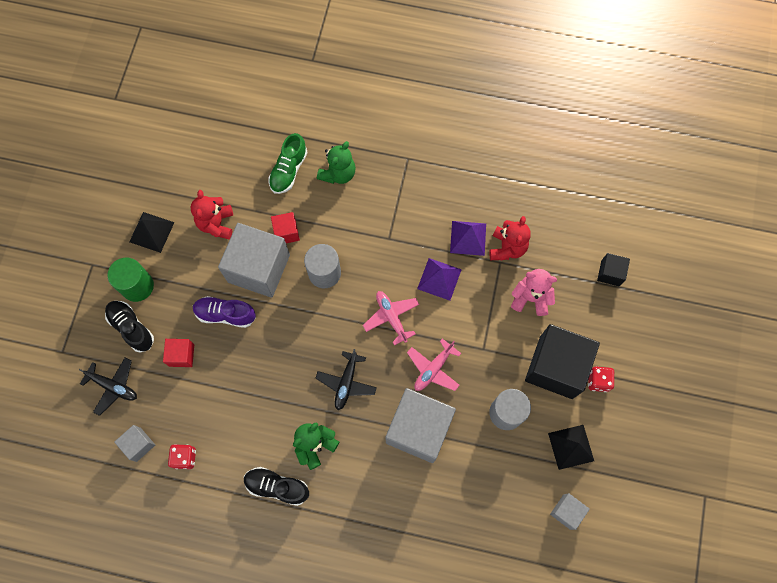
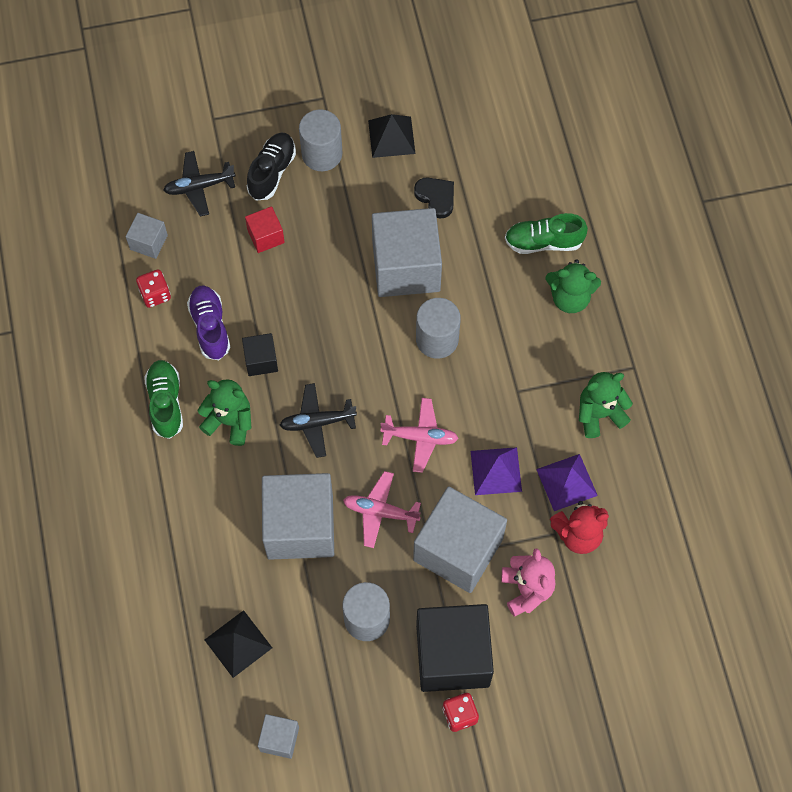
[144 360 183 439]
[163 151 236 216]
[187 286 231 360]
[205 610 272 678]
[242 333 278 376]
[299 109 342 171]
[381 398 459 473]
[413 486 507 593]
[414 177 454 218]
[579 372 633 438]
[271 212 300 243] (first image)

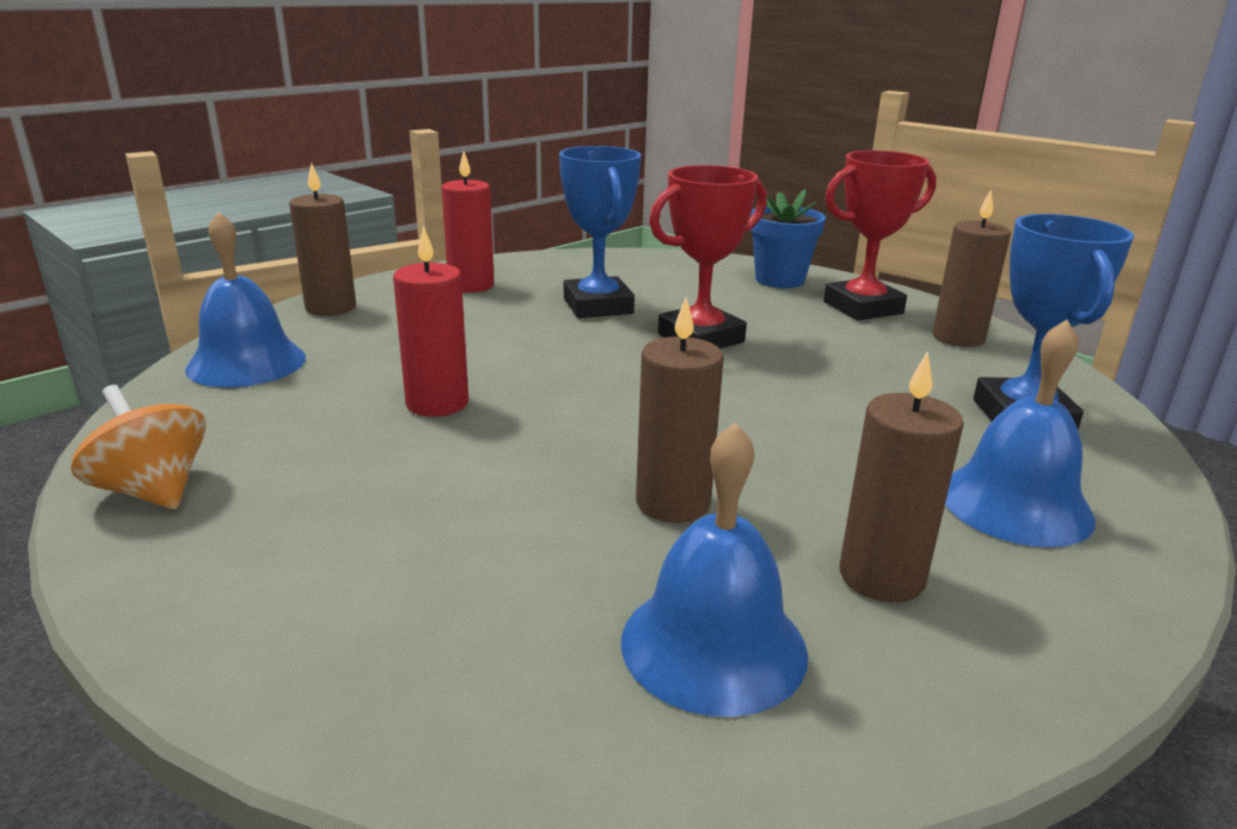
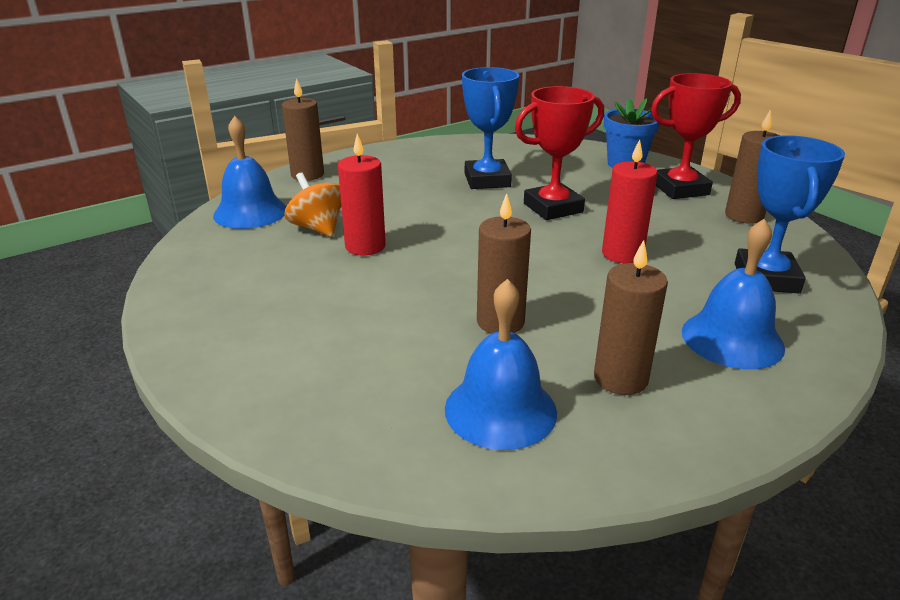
[285 172 341 237]
[602 139 658 263]

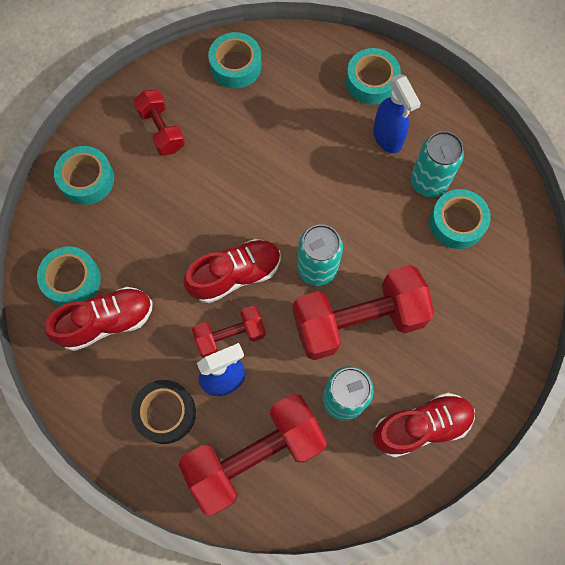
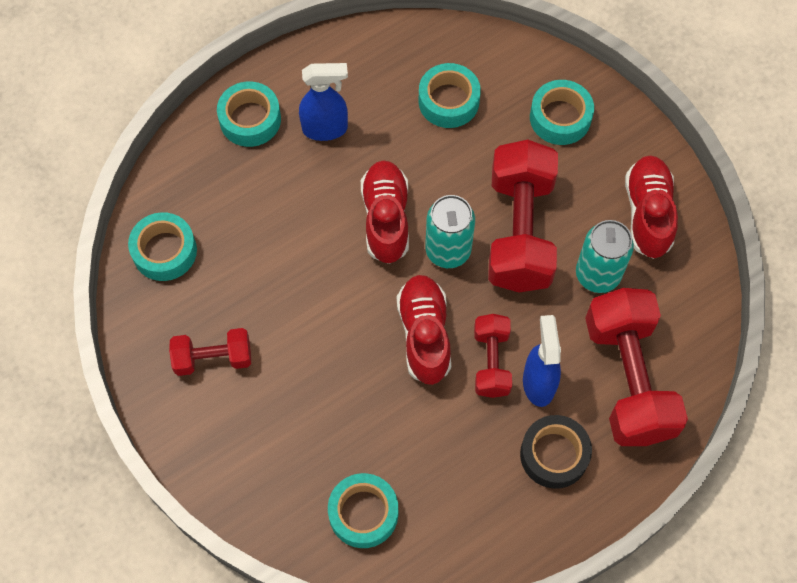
[361 161 409 264]
[530 80 594 145]
[411 131 464 197] (first image)

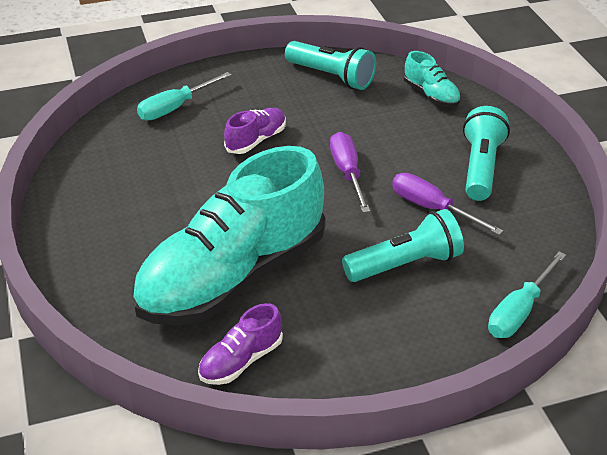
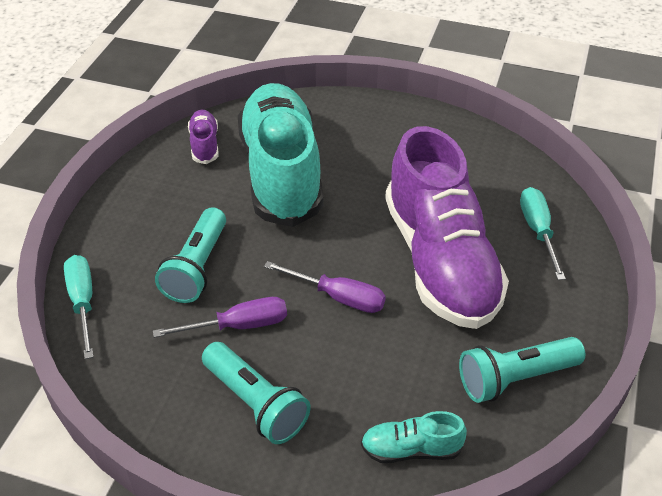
[385 126 509 329]

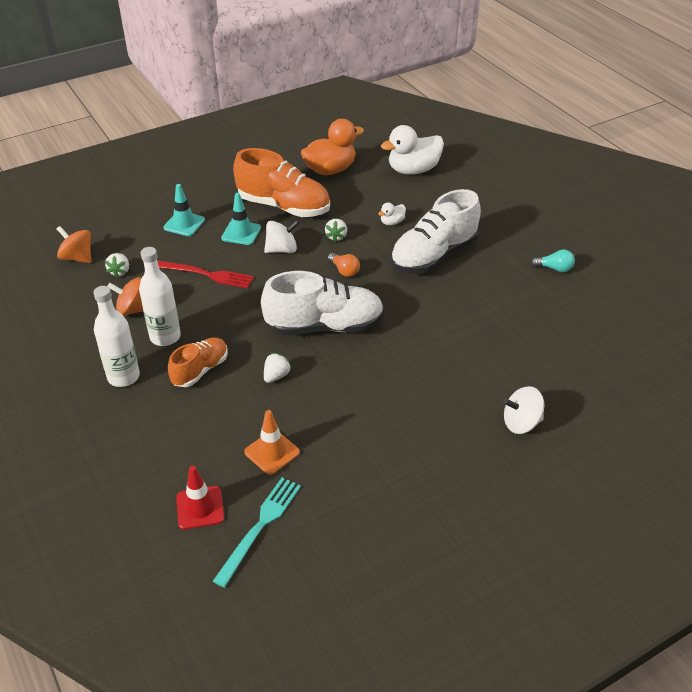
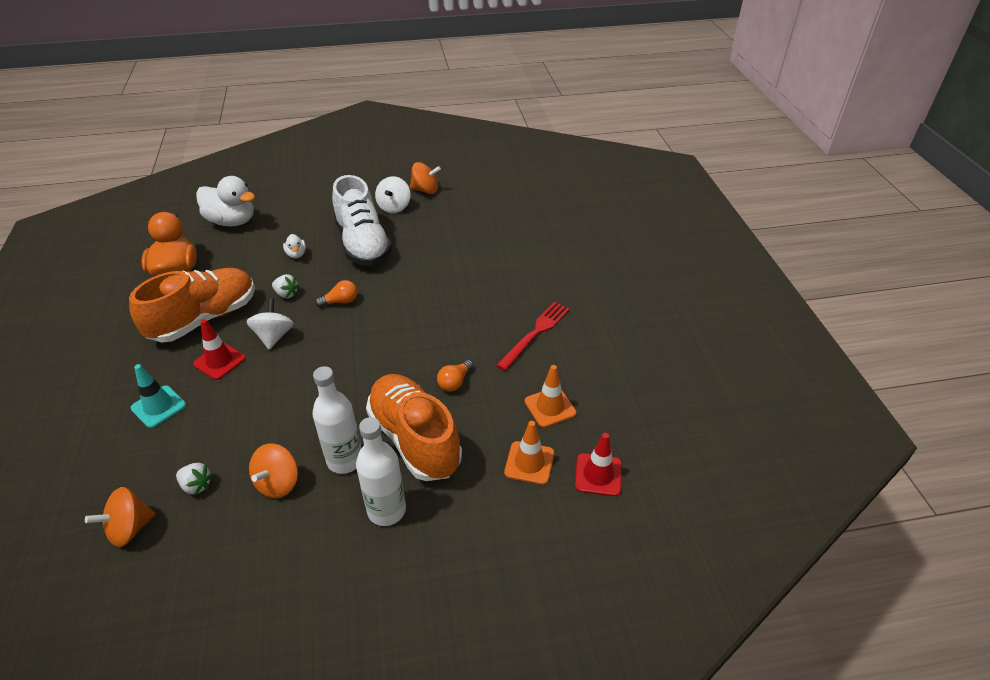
[193 319 246 380]
[196 176 255 227]
[366 374 462 481]
[375 176 410 213]
[410 162 441 194]
[437 360 474 392]
[496 302 570 371]
[504 421 554 485]
[213 477 301 588] (first image)
[261 271 384 335] (first image)

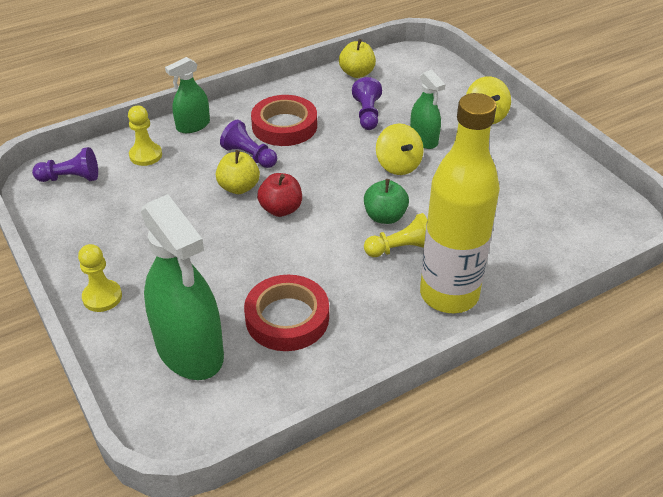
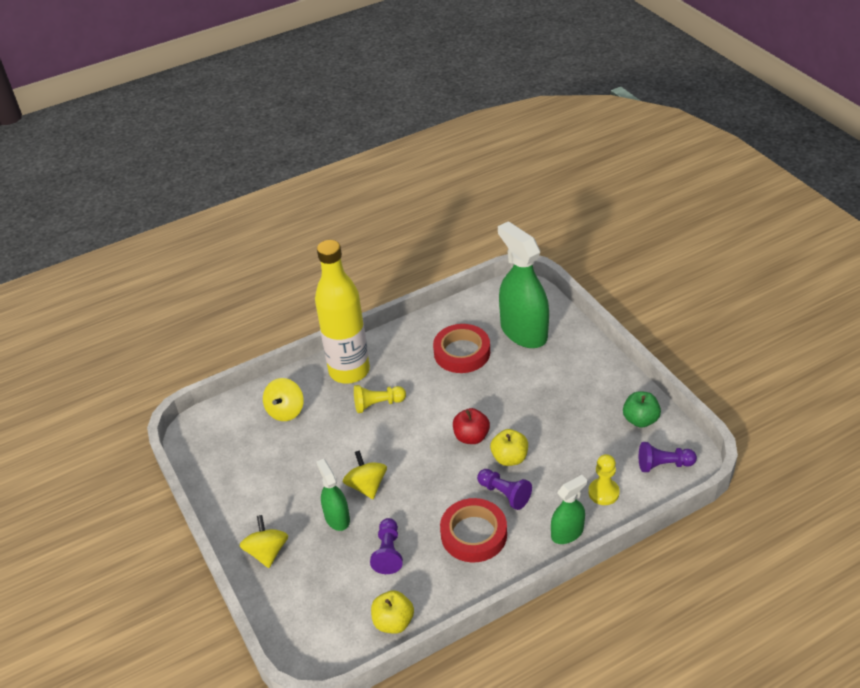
[263 378 304 421]
[623 391 661 428]
[78 244 122 312] (first image)

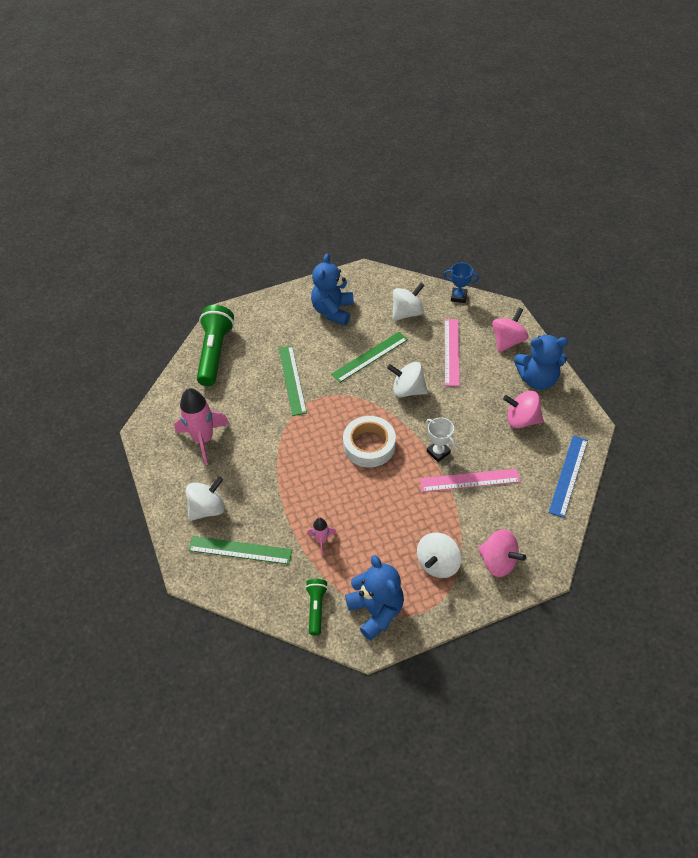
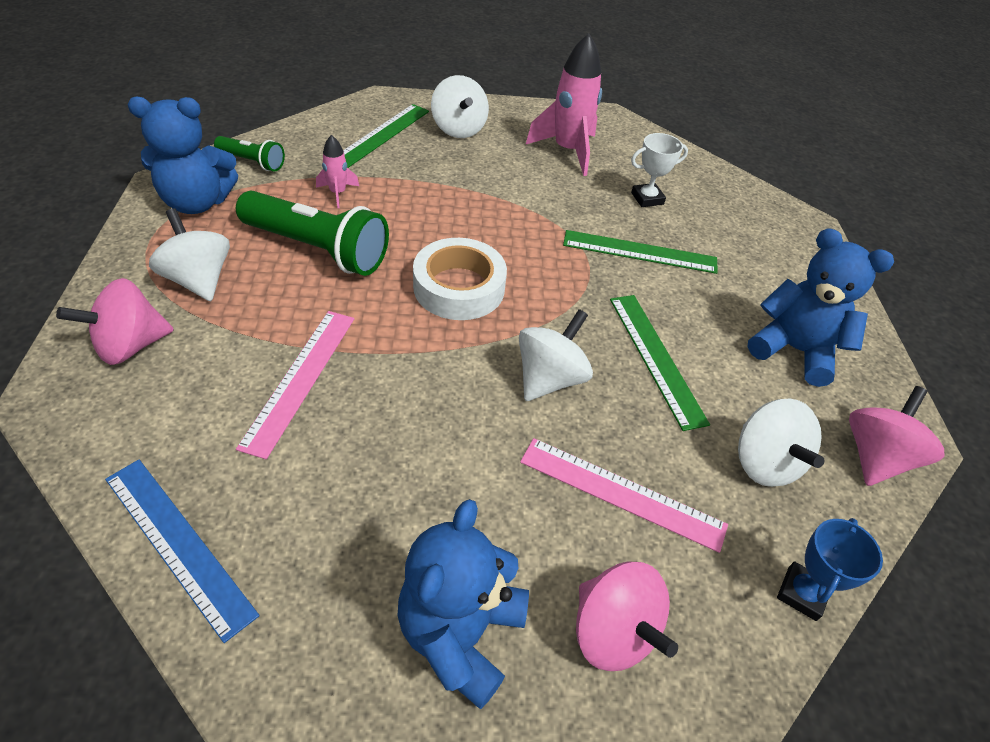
[236 191 389 276]
[631 133 688 207]
[849 386 944 486]

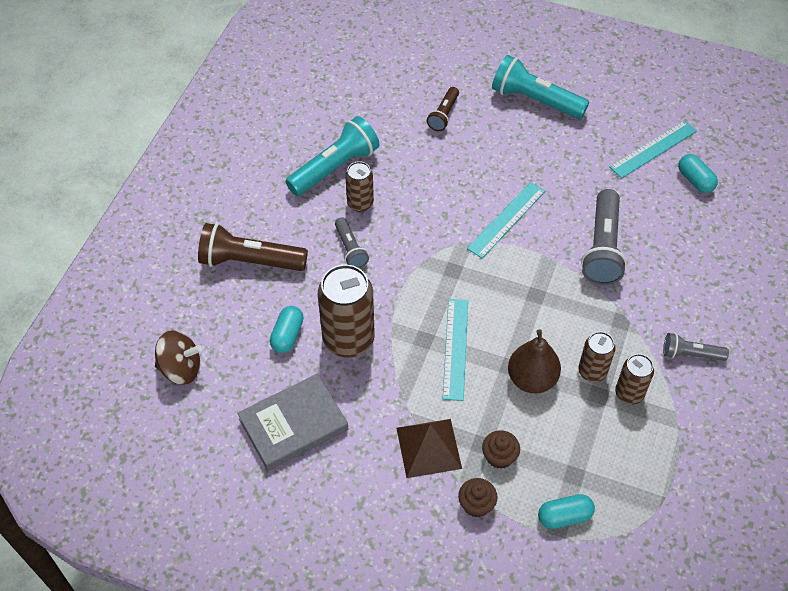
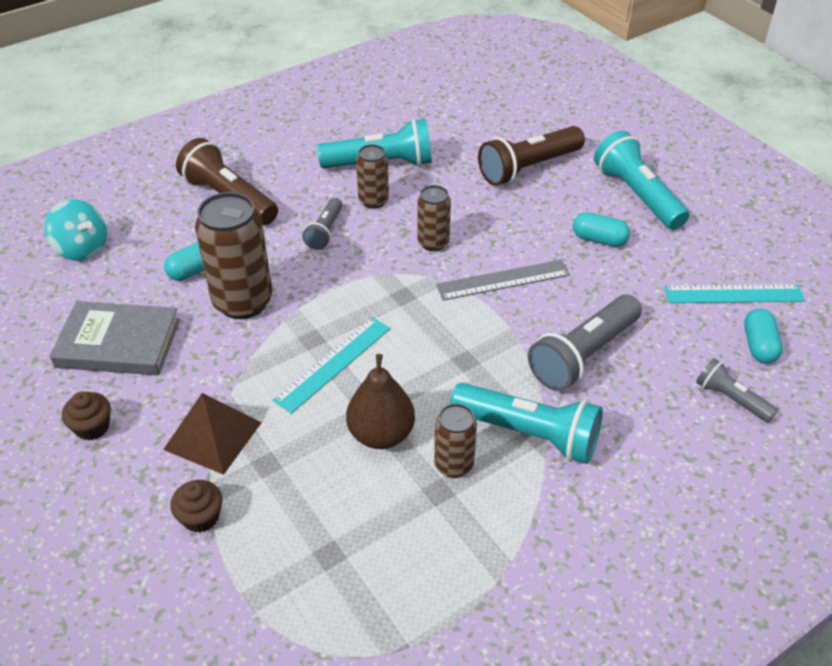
[45 199 107 261]
[62 391 111 440]
[417 185 451 251]
[436 260 570 301]
[450 383 603 464]
[478 126 585 186]
[573 212 630 247]
[696 358 778 423]

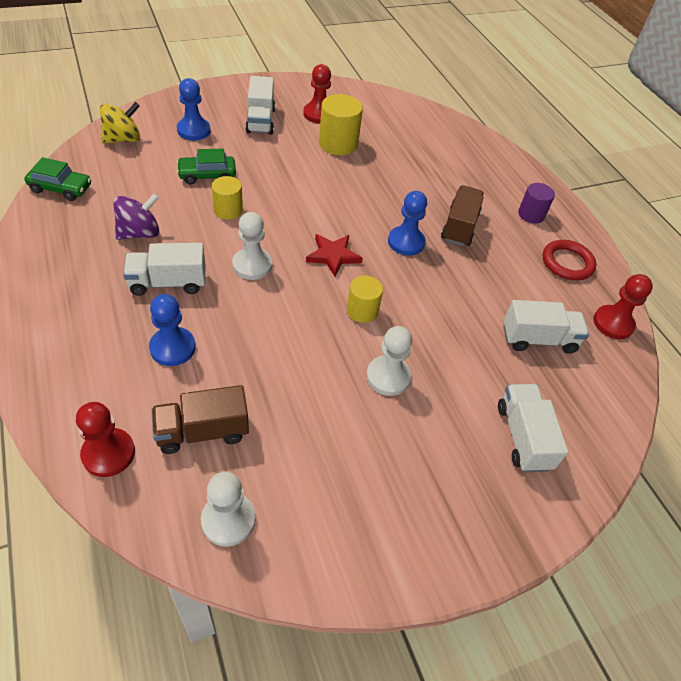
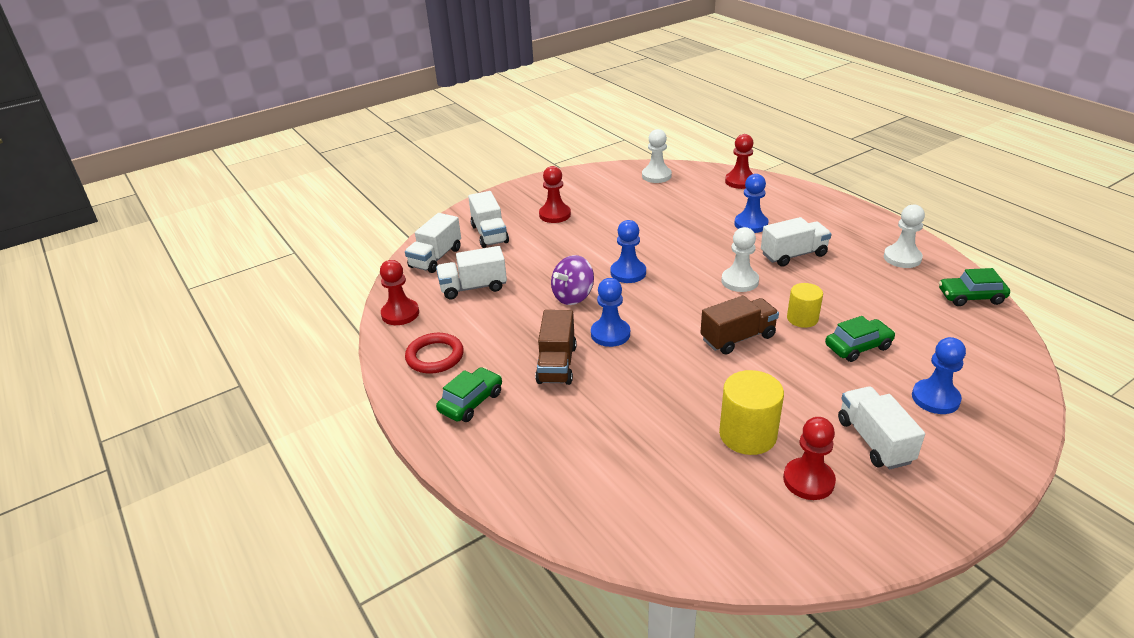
[405 213 461 273]
[436 367 502 422]
[539 166 571 223]
[551 255 594 305]
[611 220 646 283]
[700 295 779 354]
[884 205 925 268]
[100 102 140 144] (first image)
[306 234 362 277] (first image)

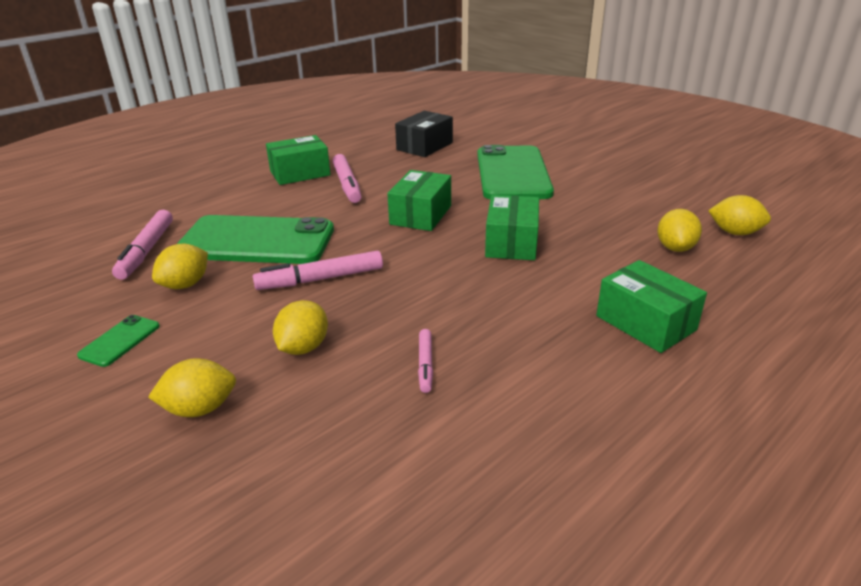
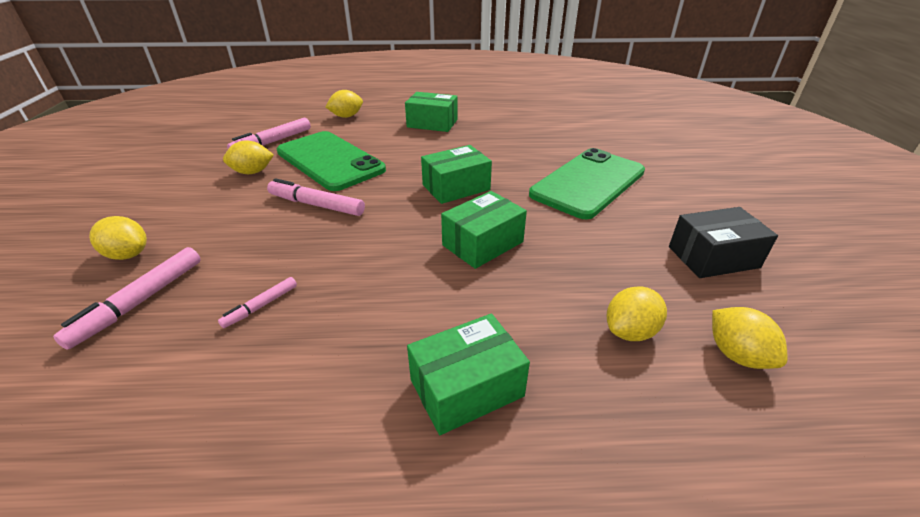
[53 247 201 350]
[325 90 363 118]
[407 313 530 435]
[669 207 778 278]
[77 315 160 367] (first image)

